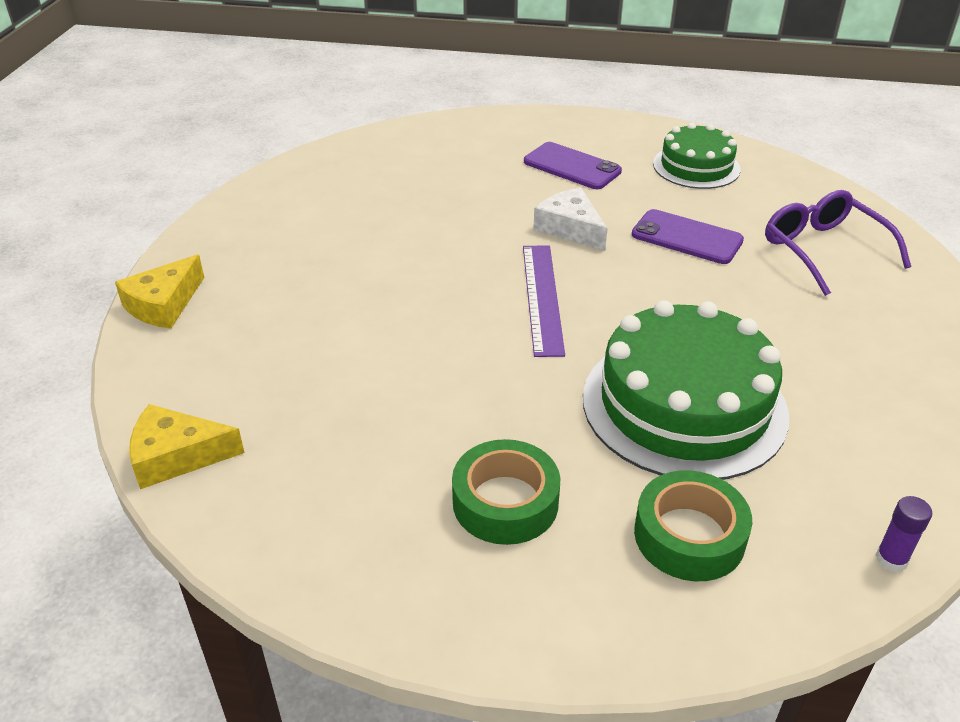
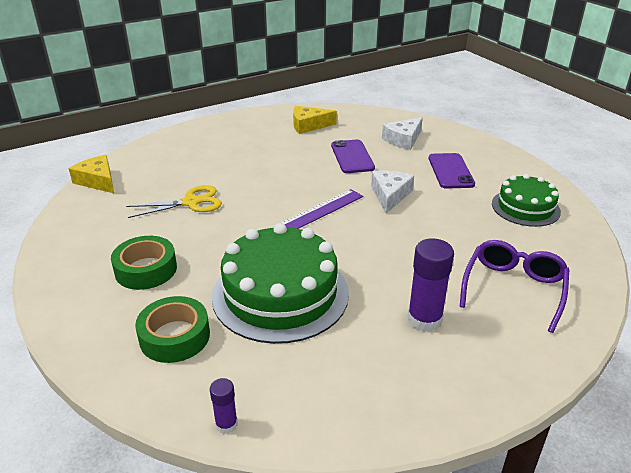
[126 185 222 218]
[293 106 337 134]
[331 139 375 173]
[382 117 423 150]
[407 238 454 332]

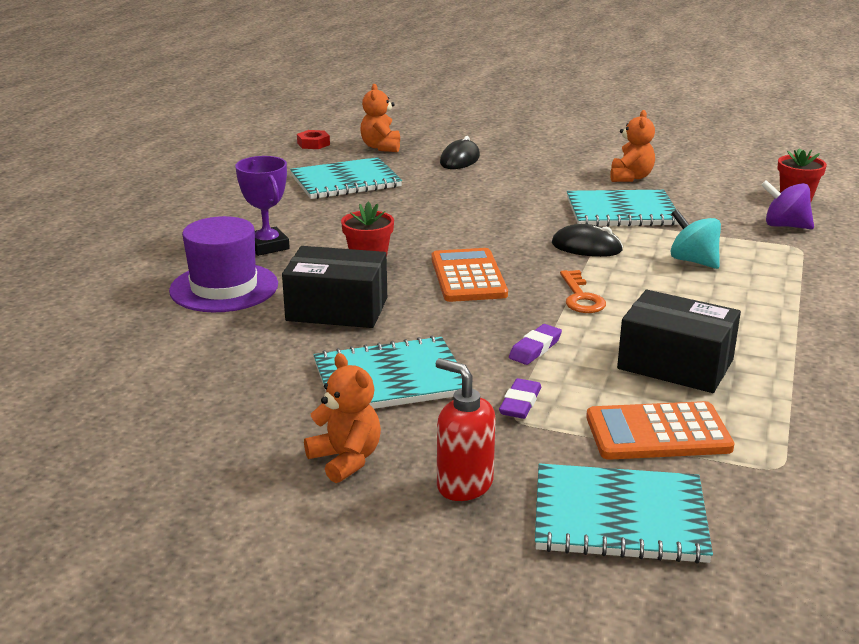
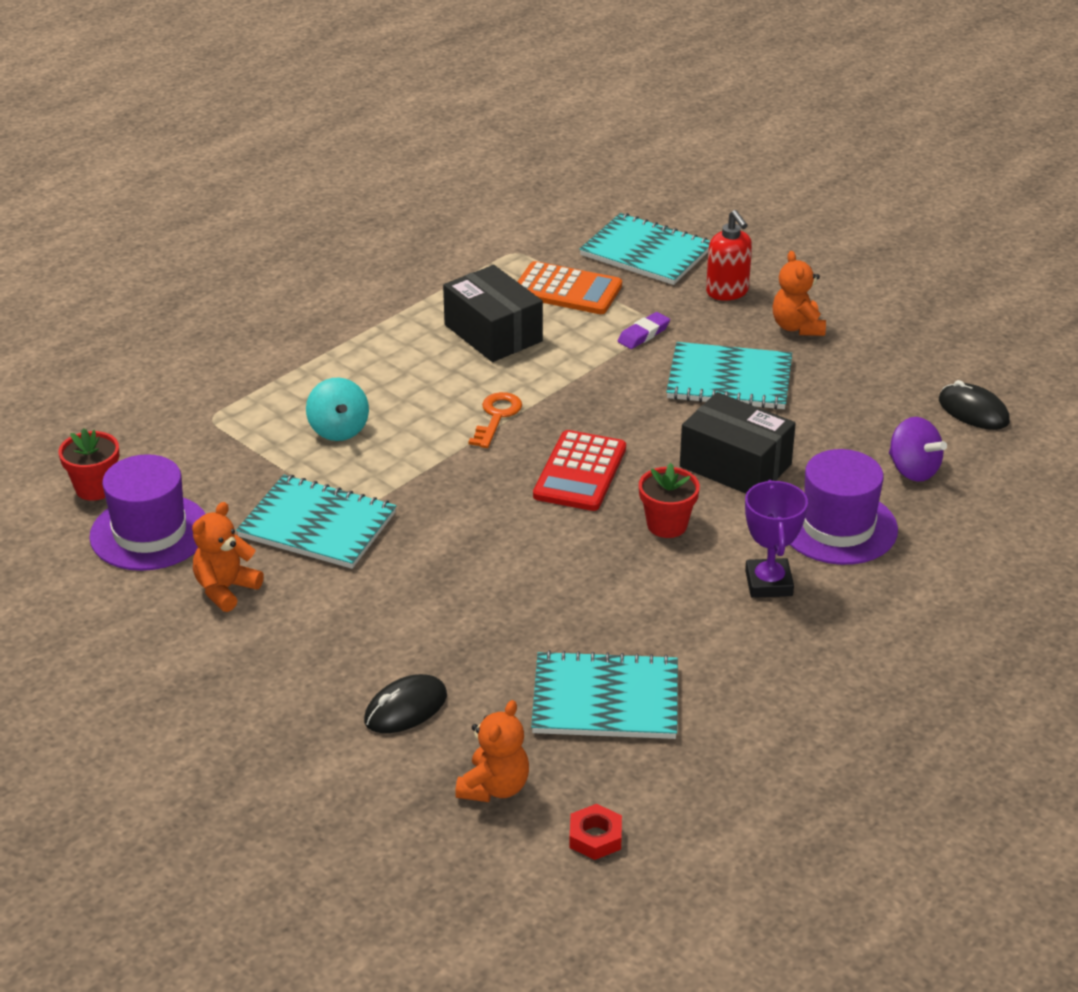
[89 454 206 571]
[533 430 626 511]
[889 417 947 482]
[939 380 1010 430]
[509 324 562 365] (first image)

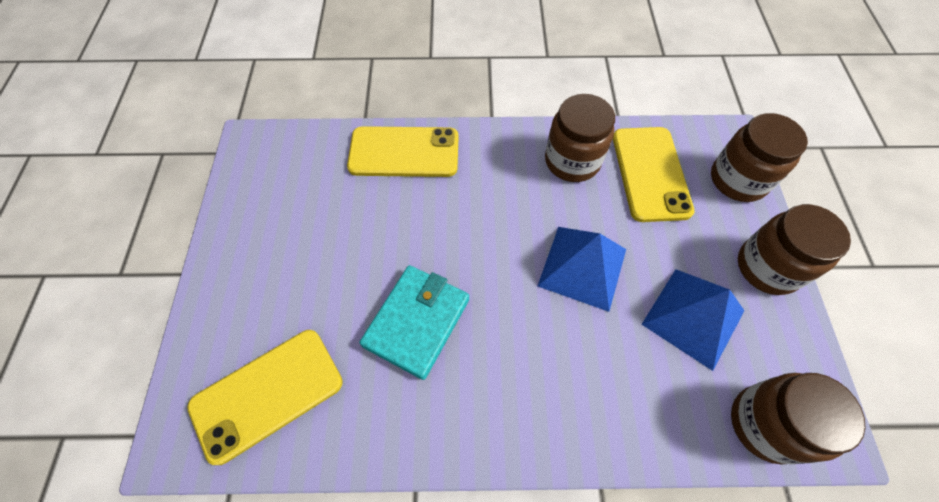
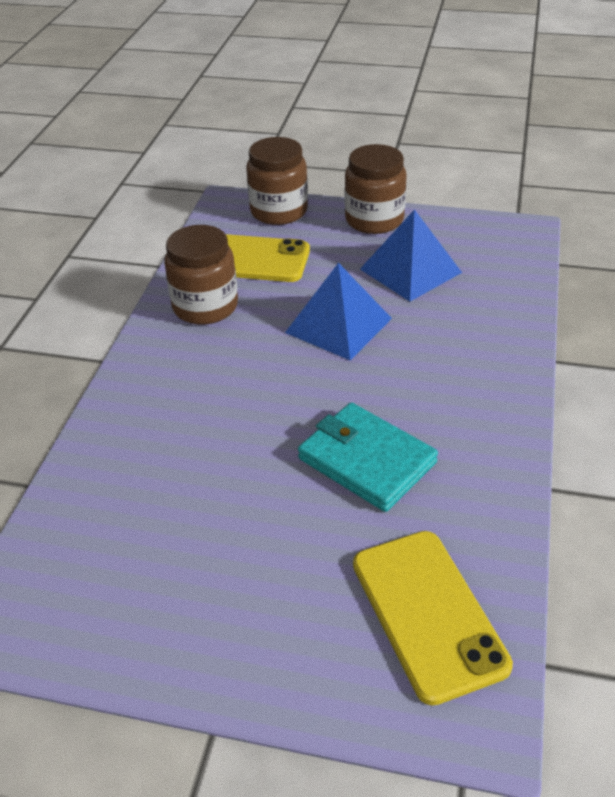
[347 126 458 177] (first image)
[731 373 866 464] (first image)

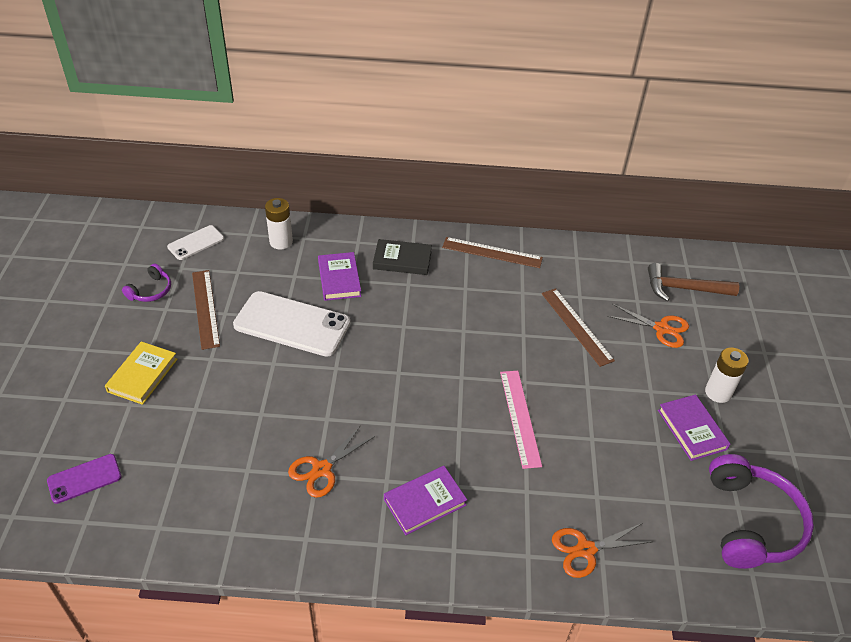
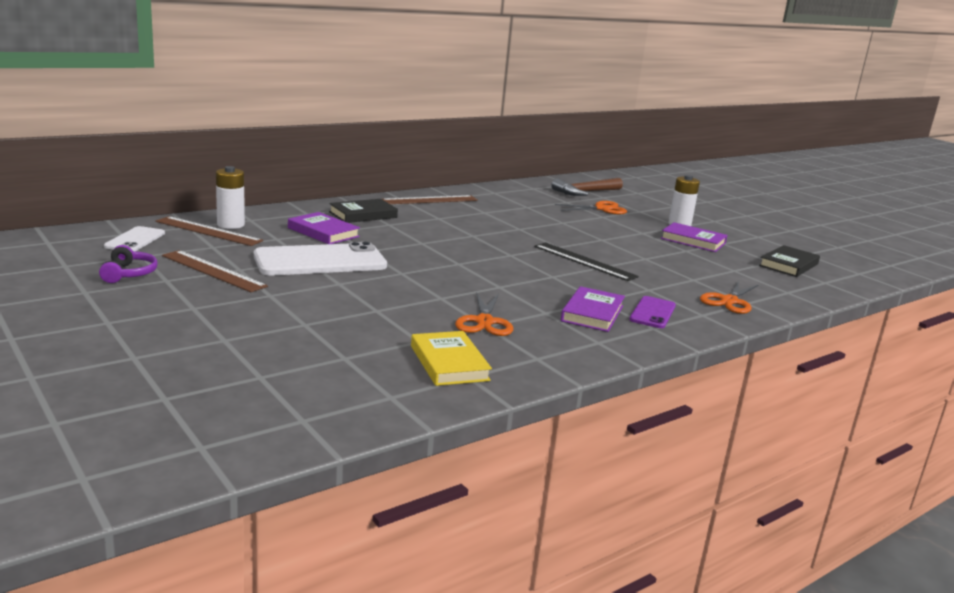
[155 216 263 246]
[411 331 492 386]
[534 242 639 281]
[629 296 676 328]
[759 245 820 277]

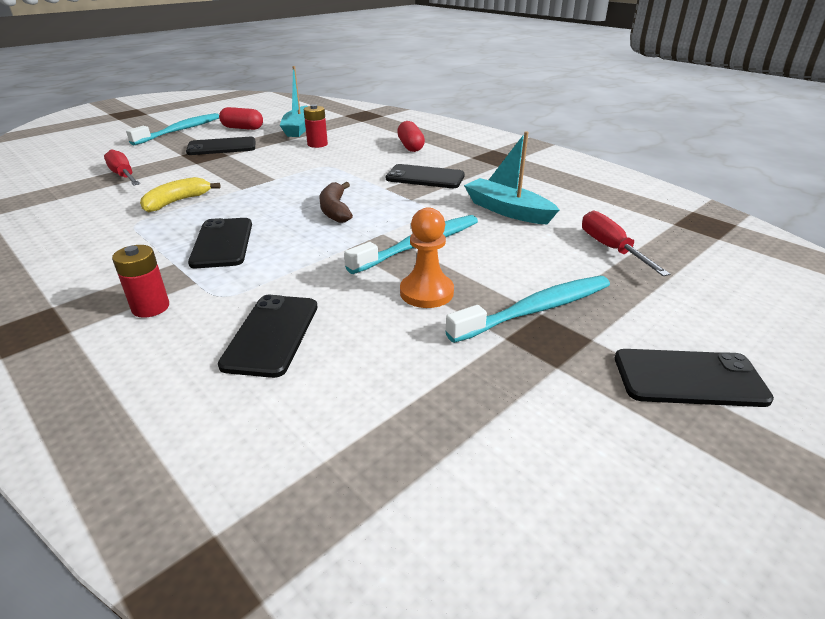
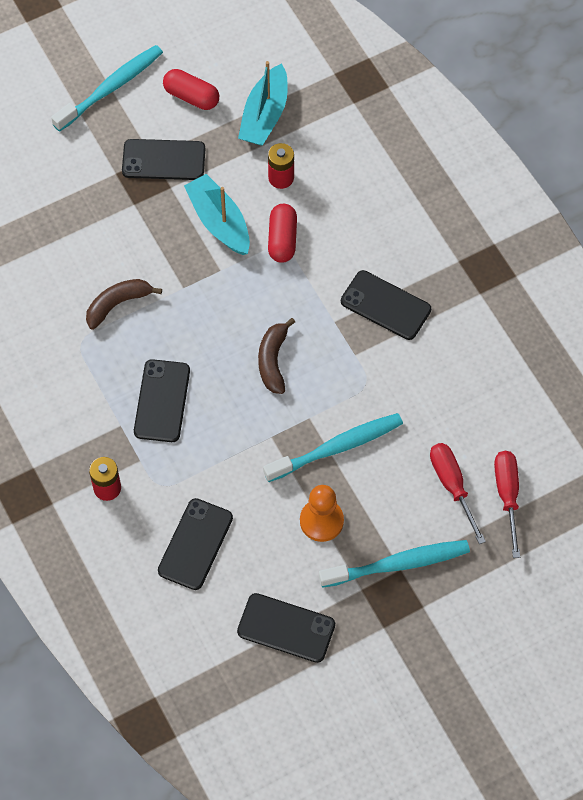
[86 279 162 330]
[184 174 250 255]
[237 593 335 663]
[268 204 297 263]
[430 443 486 544]

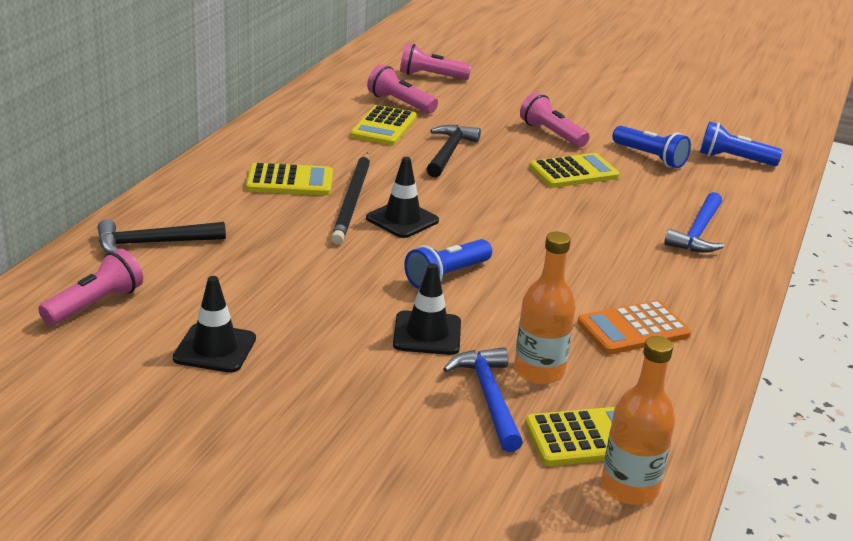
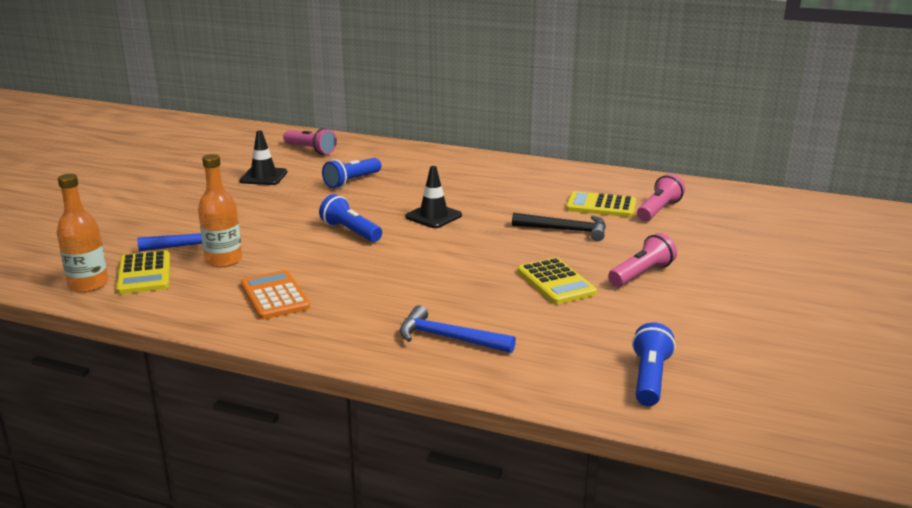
[322 158 381 188]
[97 219 226 253] (first image)
[246 163 333 196] (first image)
[331 152 370 244] (first image)
[393 263 461 355] (first image)
[400 43 472 80] (first image)

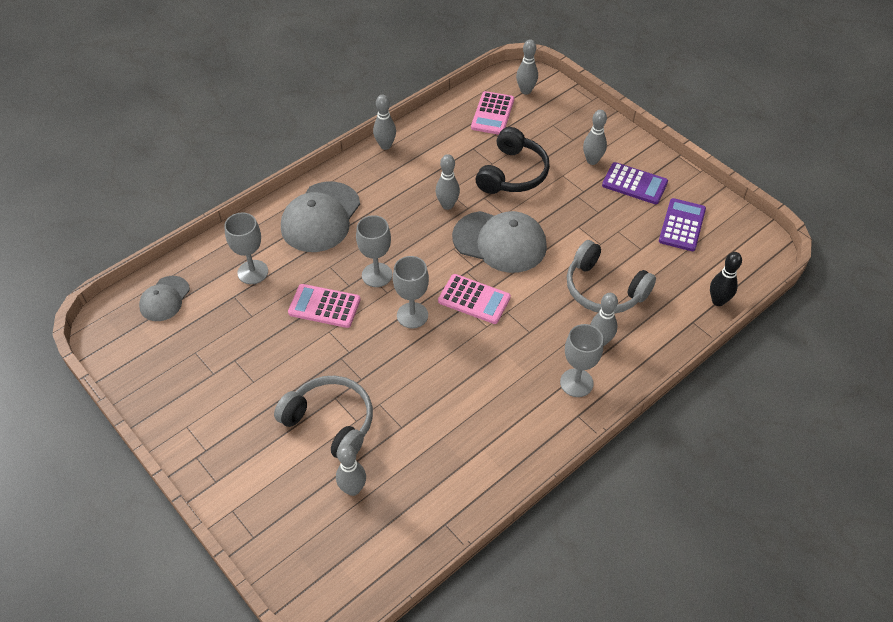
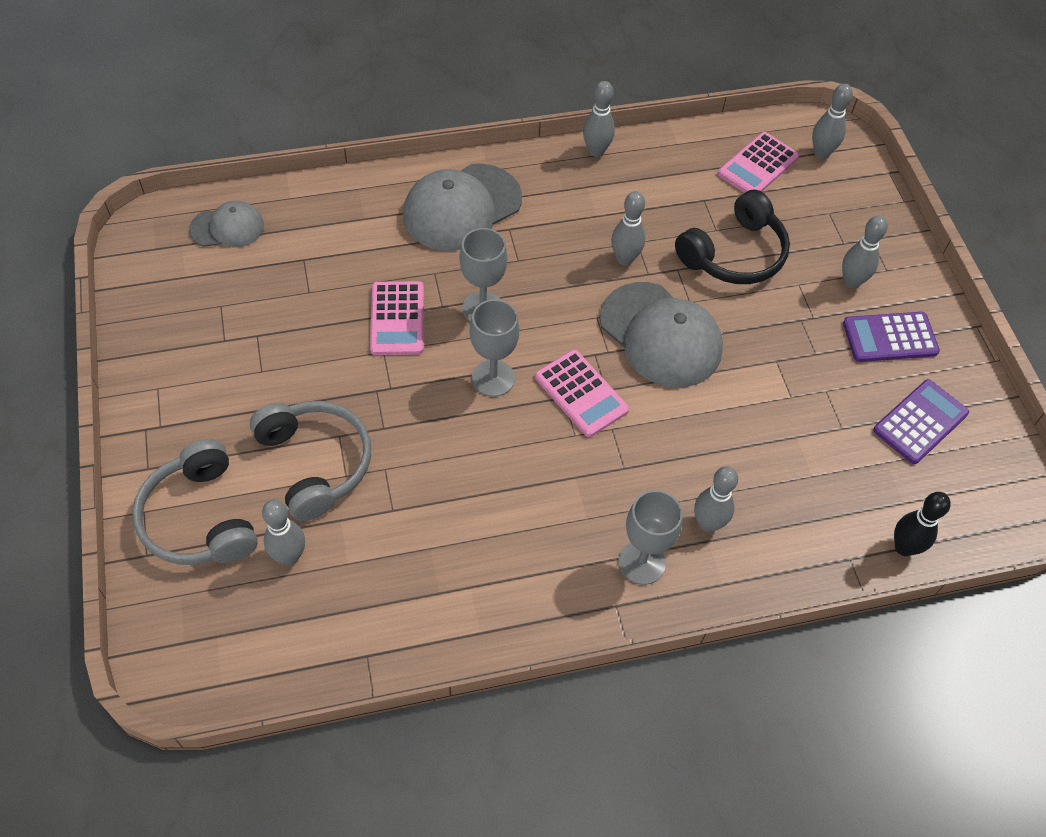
[132 439 258 565]
[189 201 264 247]
[370 281 424 355]
[843 312 940 362]
[224 212 268 284] (first image)

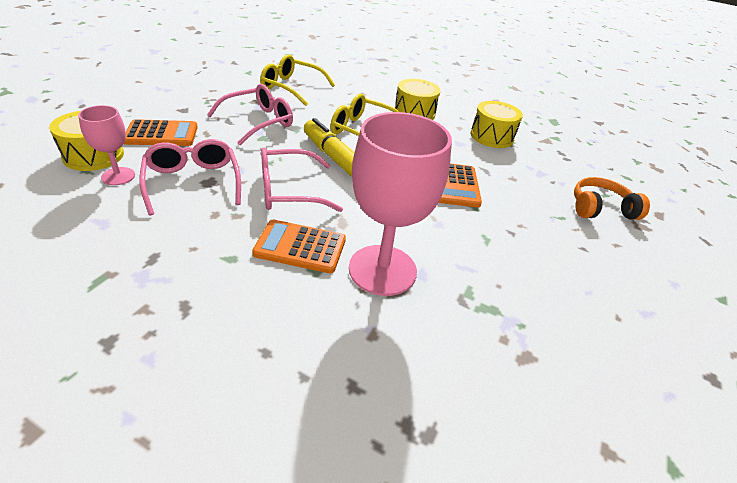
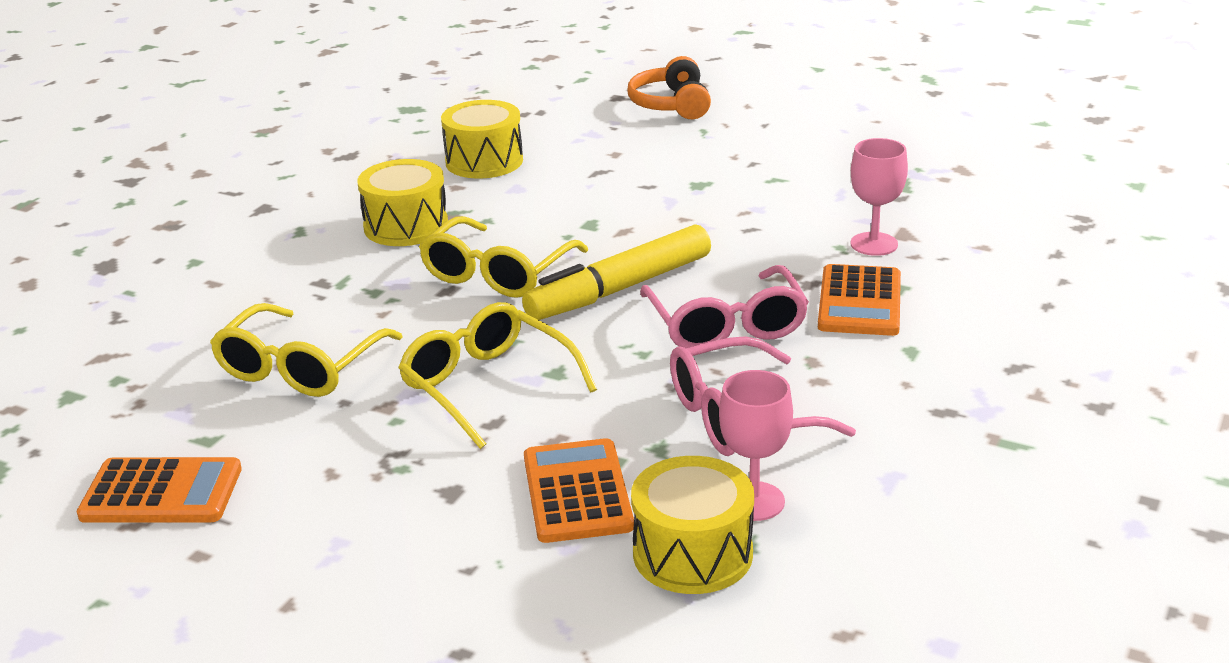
[77 457 242 523]
[398 302 597 449]
[851 138 908 256]

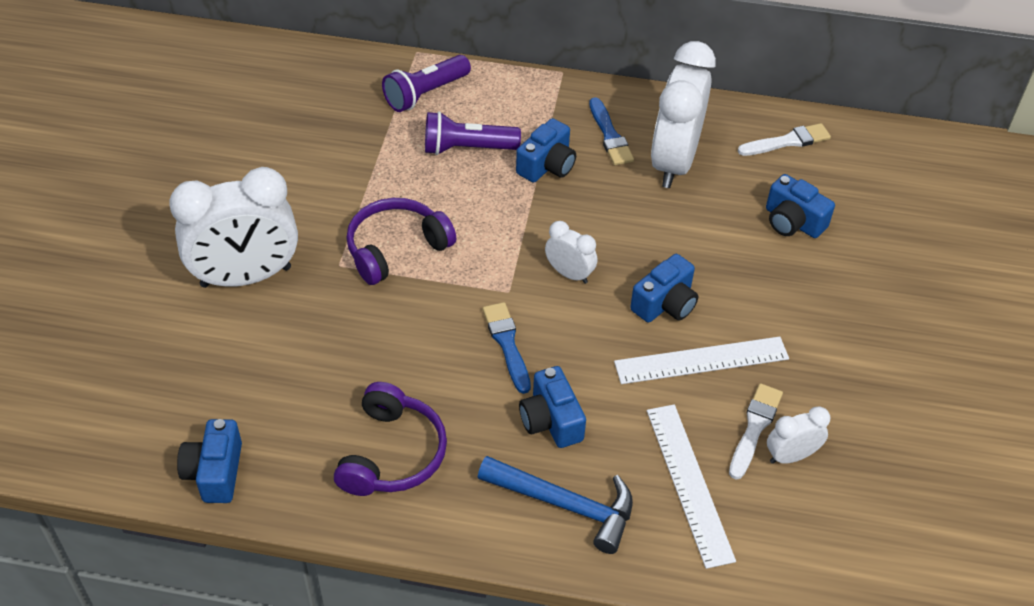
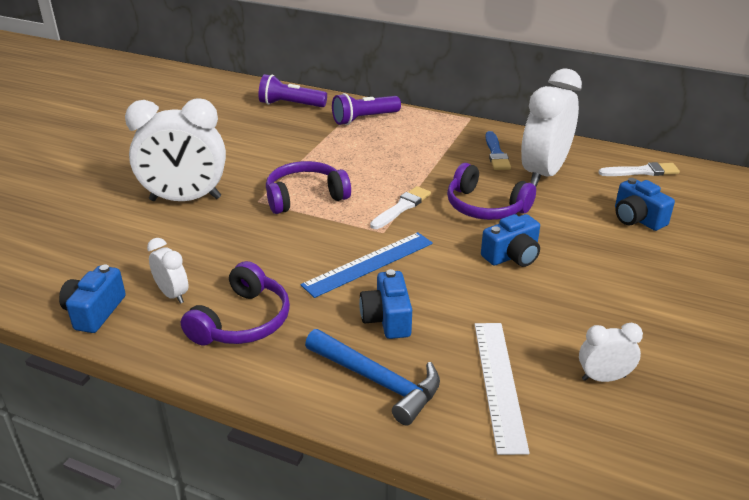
[147 238 188 304]
[259 74 327 107]
[301 232 433 298]
[370 186 431 229]
[447 163 536 220]
[516 118 576 183] (first image)
[614 337 789 384] (first image)

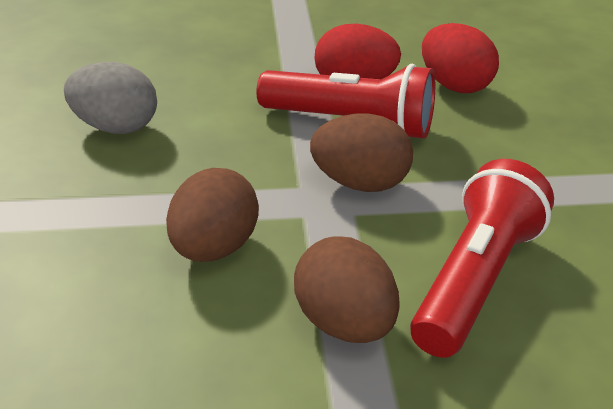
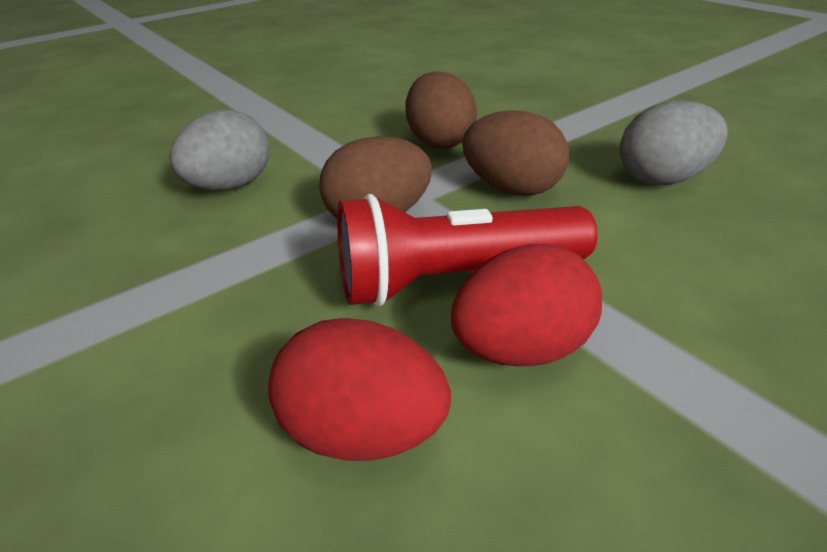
[170 110 269 191]
[462 110 569 196]

